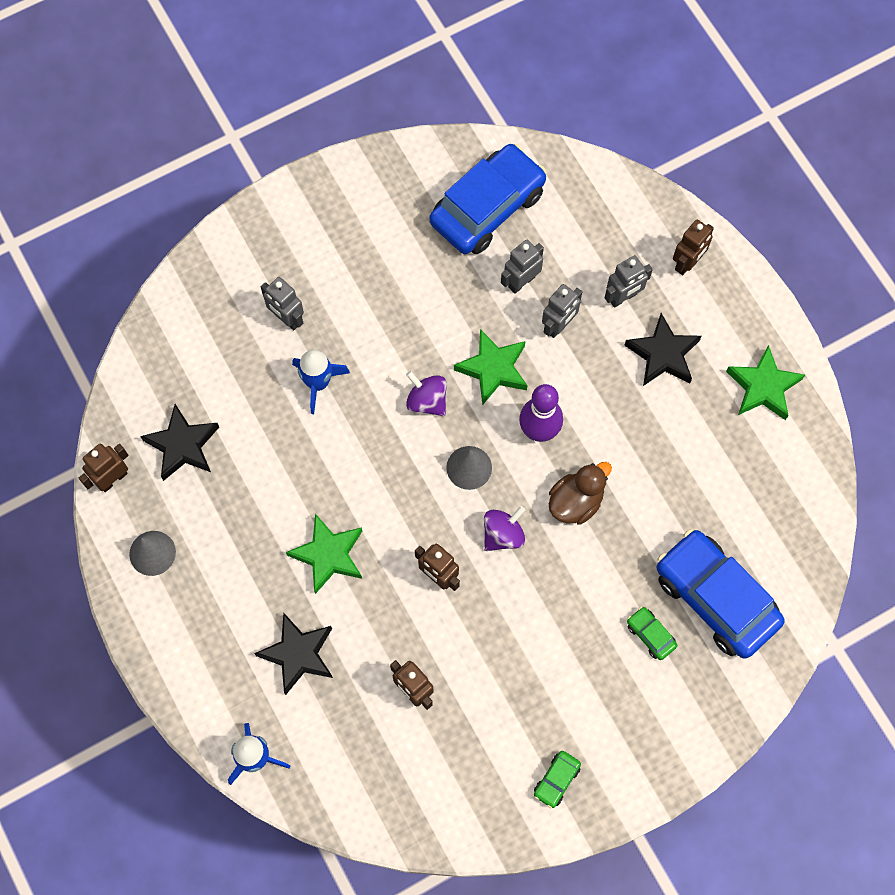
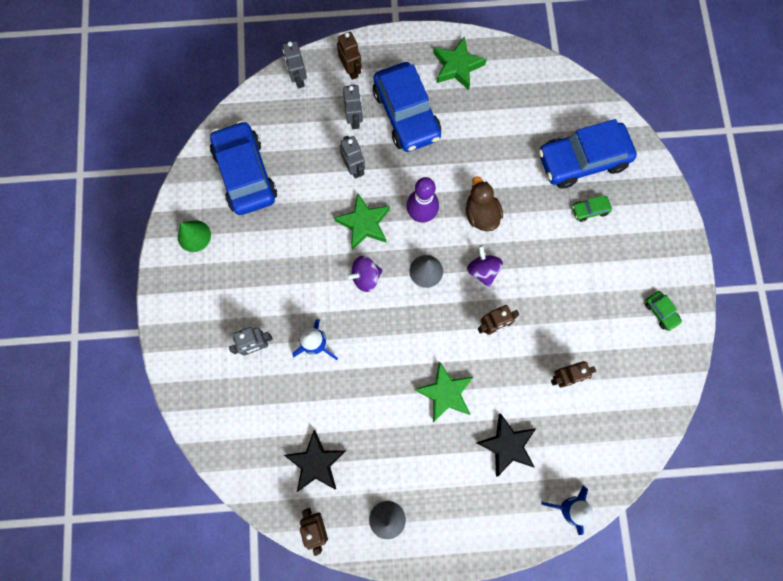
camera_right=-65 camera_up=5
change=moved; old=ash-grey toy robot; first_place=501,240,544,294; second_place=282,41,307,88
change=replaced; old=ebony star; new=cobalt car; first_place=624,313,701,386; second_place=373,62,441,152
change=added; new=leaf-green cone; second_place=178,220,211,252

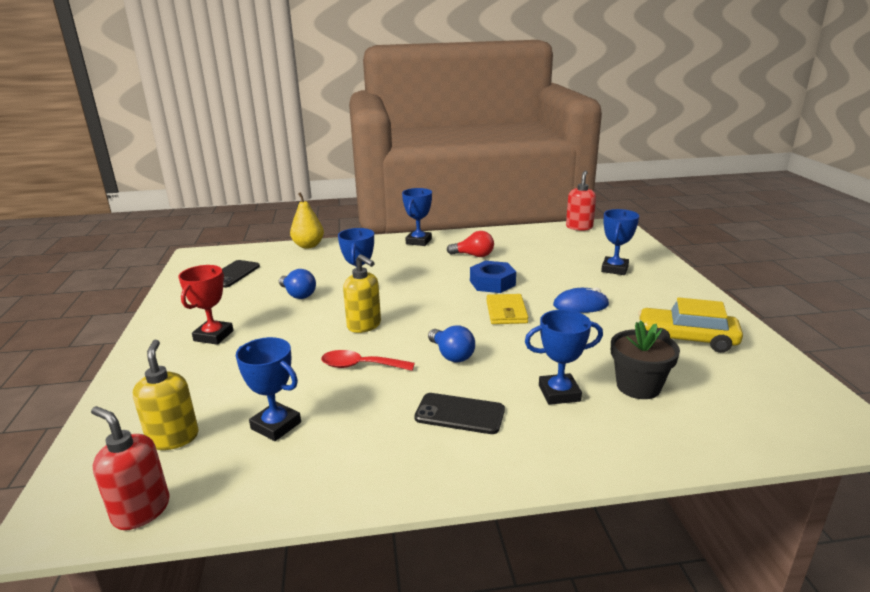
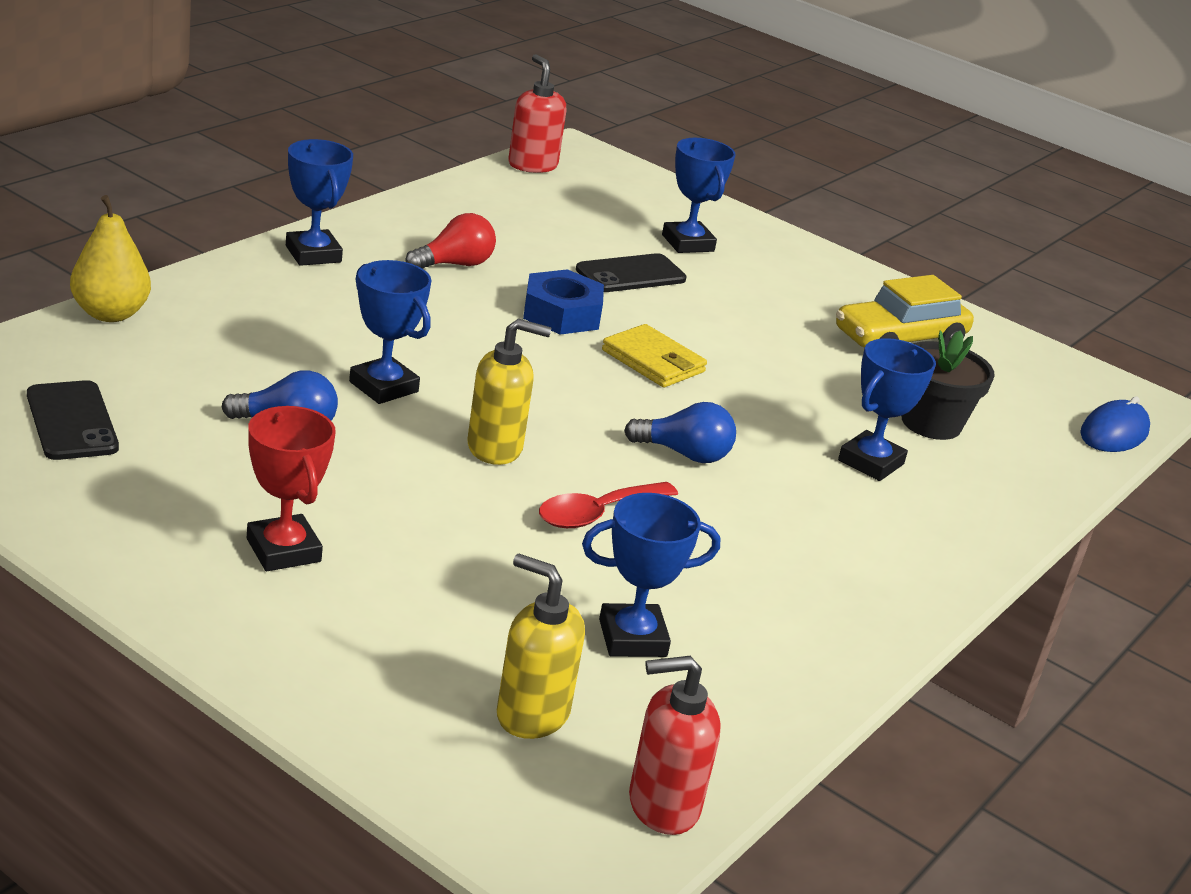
camera_right=-50 camera_up=5
change=moved; old=cobalt mouse; first_place=553,287,609,313; second_place=1080,396,1150,452
change=moved; old=ebony mobile phone; first_place=414,393,505,434; second_place=576,253,687,292

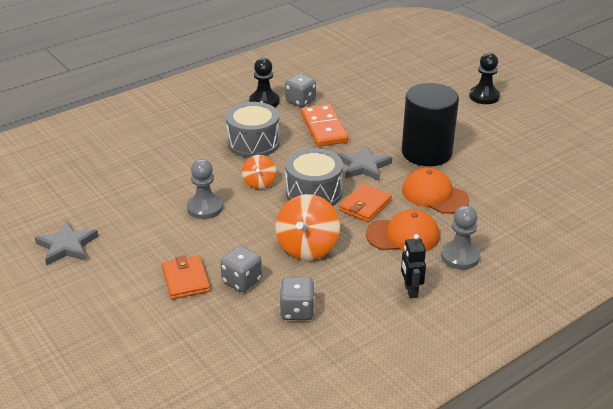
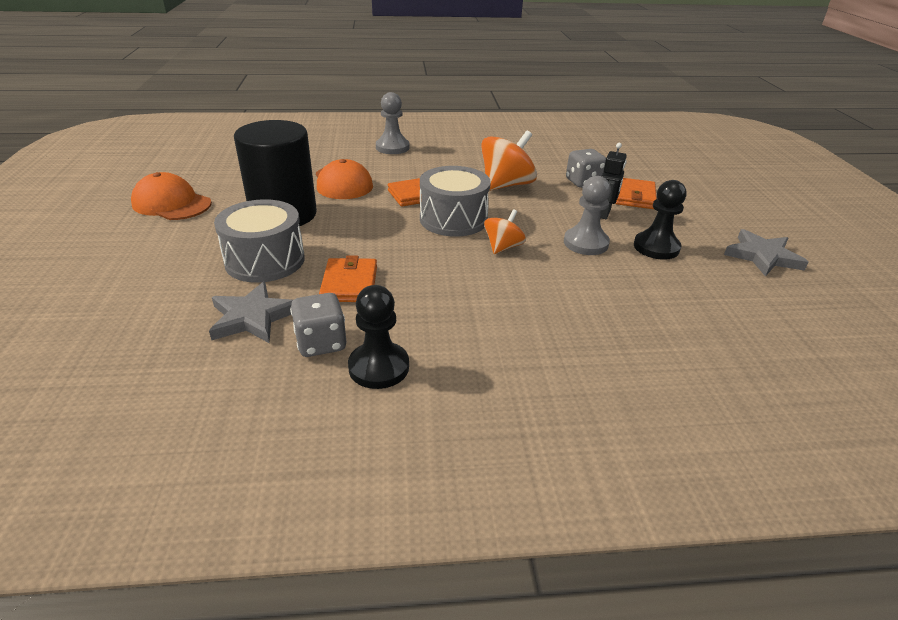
camera_right=-150 camera_up=0
change=moved; old=ebony pawn; first_place=469,53,500,104; second_place=634,180,686,260
change=moved; old=ash-grey drum; first_place=226,102,280,158; second_place=214,199,305,283
change=replaced; old=bright orange domino; new=bright orange billfold; first_place=301,104,348,147; second_place=319,255,377,302
change=moved; old=ash-grey star; first_place=338,145,392,181; second_place=209,281,293,343
change=moved; old=bright orange peaked cap; first_place=366,209,440,251; second_place=131,172,212,220
change=moved; old=ebony toy robot; first_place=401,234,426,298; second_place=600,143,627,219
change=removed; old=ash-grey game die; first_place=280,277,315,320

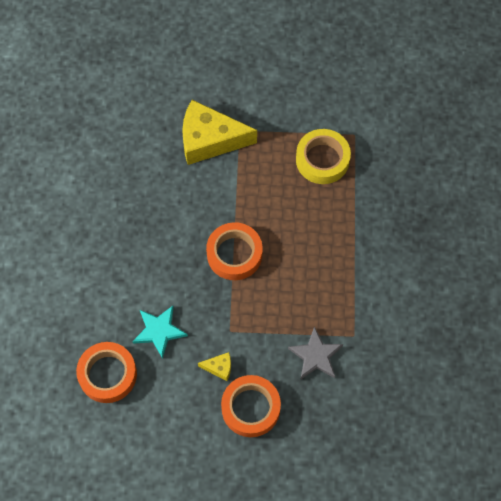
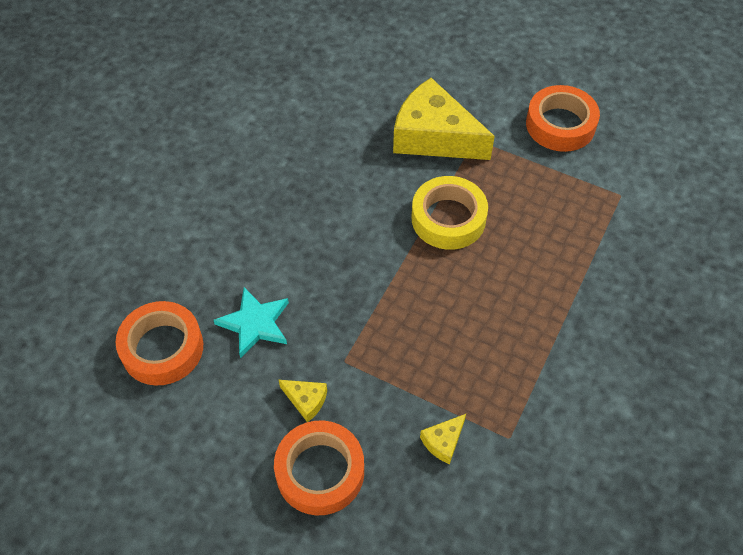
camera_right=25 camera_up=-10
change=moved; old=golden roll of tape; first_place=296,129,351,184; second_place=412,176,488,250
change=moved; old=bright orange roll of tape; first_place=206,222,263,280; second_place=526,85,600,152
change=replaced; old=ash-grey star; new=golden cheese; first_place=288,327,343,380; second_place=420,414,466,464

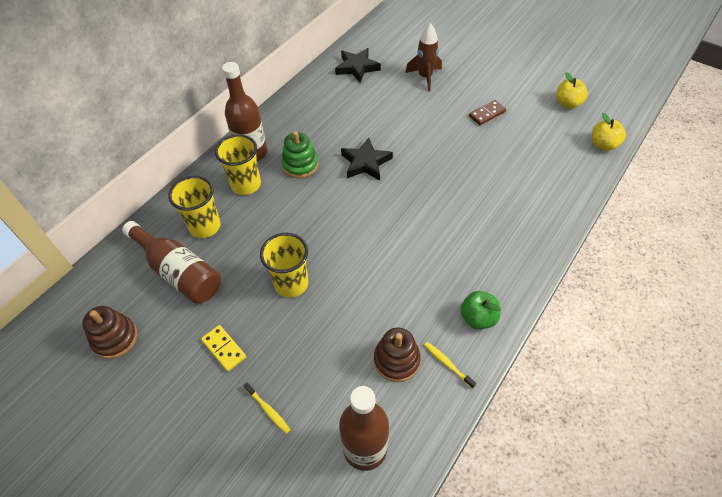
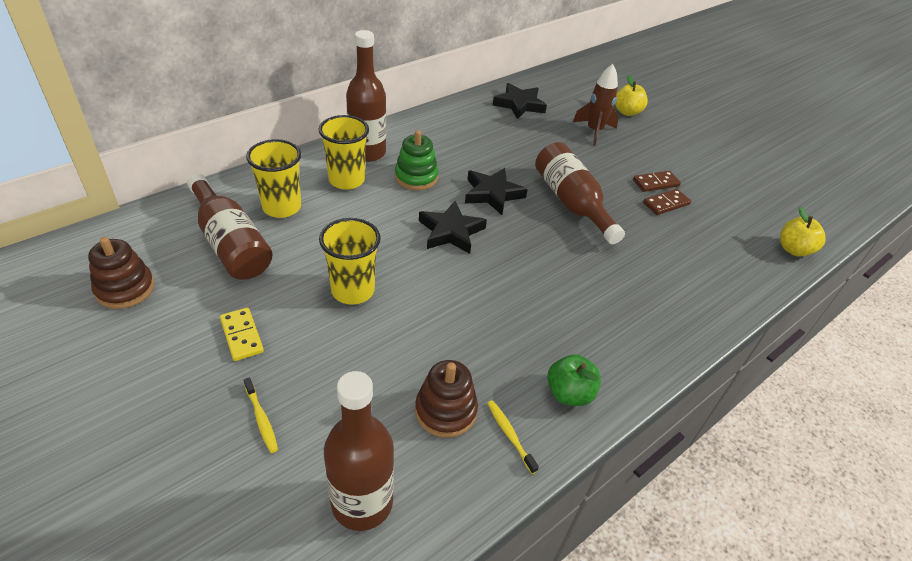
camera_right=10 camera_up=-10
change=moved; old=golden apple; first_place=556,72,588,109; second_place=615,75,648,116
change=added; new=brown bottle; second_place=535,142,625,244
change=added; new=brown domino; second_place=643,189,691,215
change=added; new=ebony star; second_place=419,201,487,254

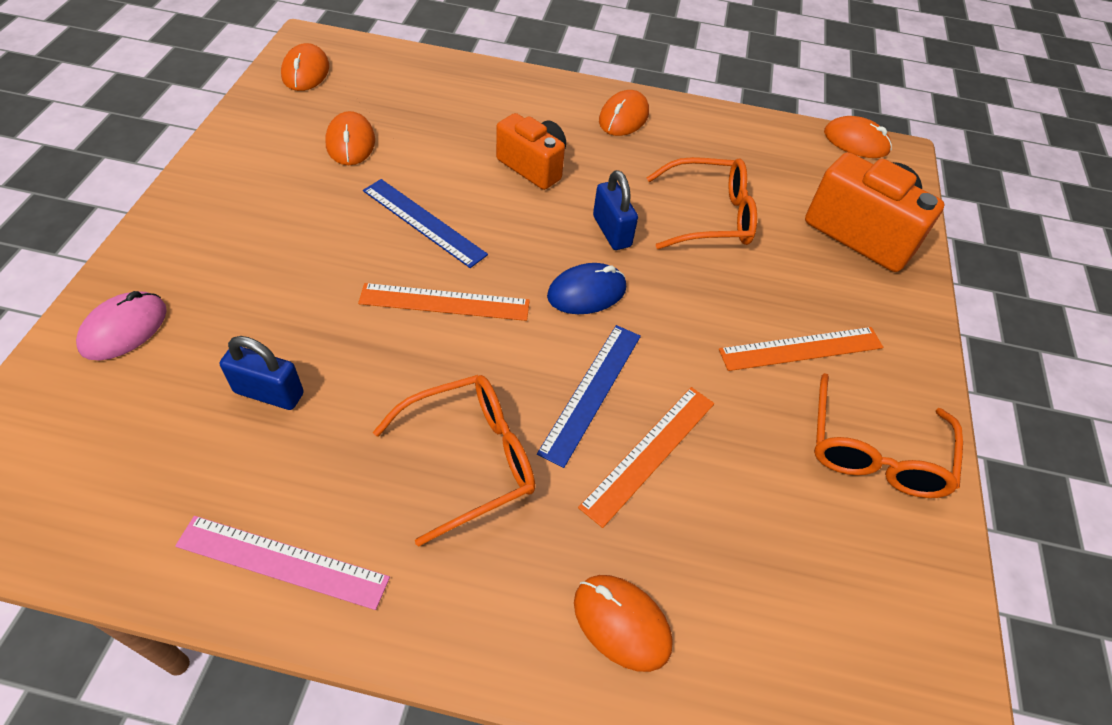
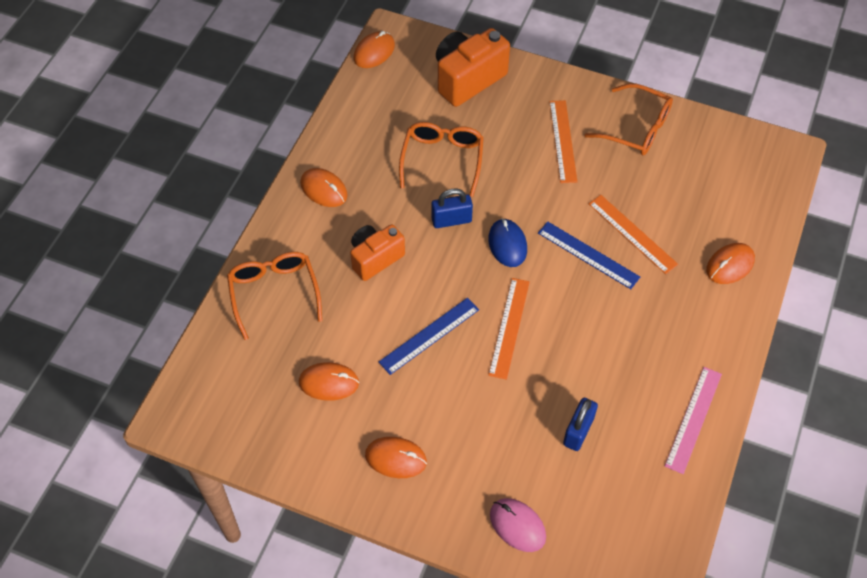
camera_right=-75 camera_up=5
change=moved; old=bright orange mouse; first_place=281,43,329,91; second_place=365,437,427,478
change=moved; old=bright orange spectacles; first_place=373,375,535,547; second_place=227,252,322,340

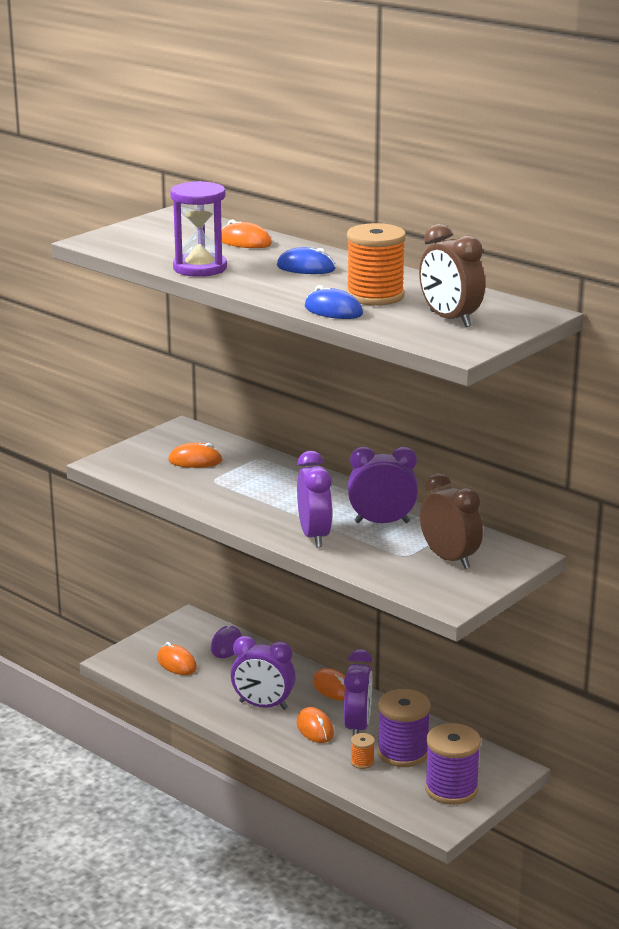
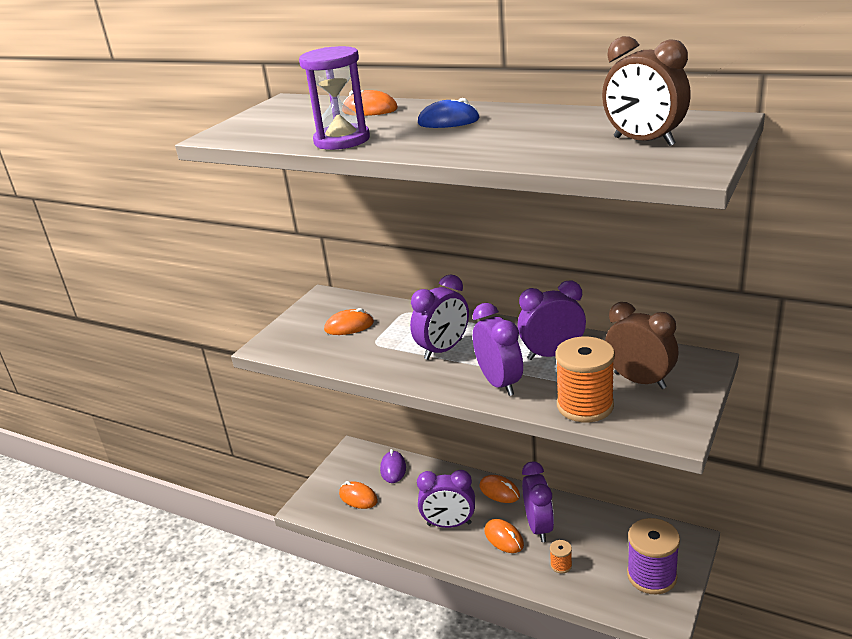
camera_right=-10 camera_up=5
change=moved; old=bright orange reel of thread; first_place=346,223,406,306; second_place=555,337,615,422
change=removed; old=cobalt mouse; first_place=305,285,363,319
change=removed; old=violet reel of thread; first_place=377,689,431,767
change=added; new=violet alarm clock; second_place=410,275,469,360

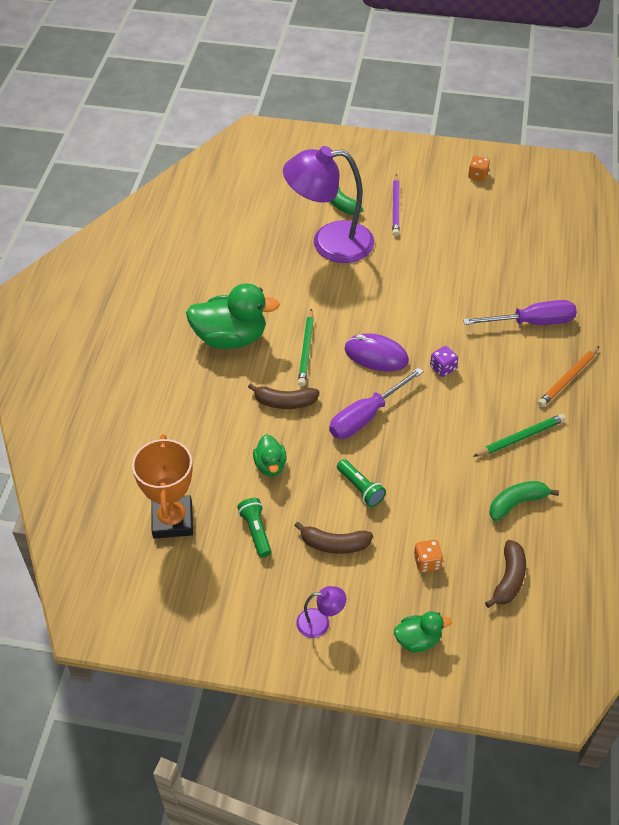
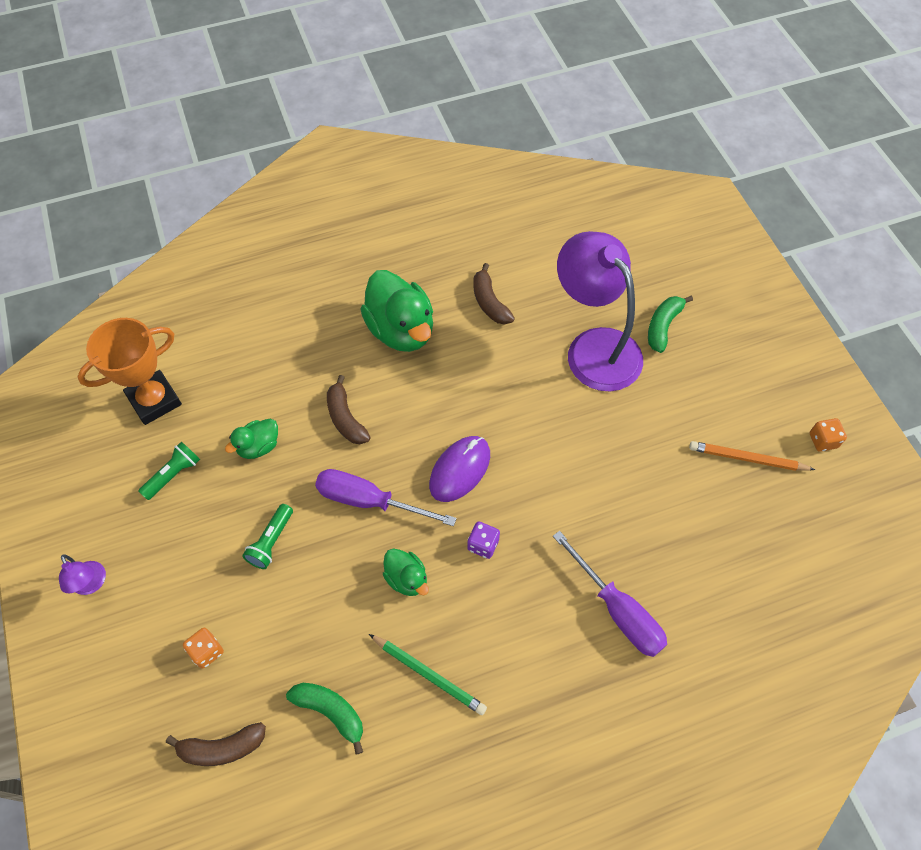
camera_right=60 camera_up=10
change=removed; old=violet wooden pencil; first_place=392,174,400,237
change=removed; old=leaf-green wooden pencil; first_place=298,309,314,386
change=turned; old=violet mouse; first_place=345,333,409,372; second_place=429,436,490,502; degrees=45
change=moved; old=bright orange wooden pencil; first_place=538,346,599,407; second_place=689,441,815,471
change=moved; old=brown banana; first_place=294,522,373,554; second_place=474,263,515,324
change=moved; old=leaf-green rubber duck; first_place=394,611,452,652; second_place=383,548,429,596

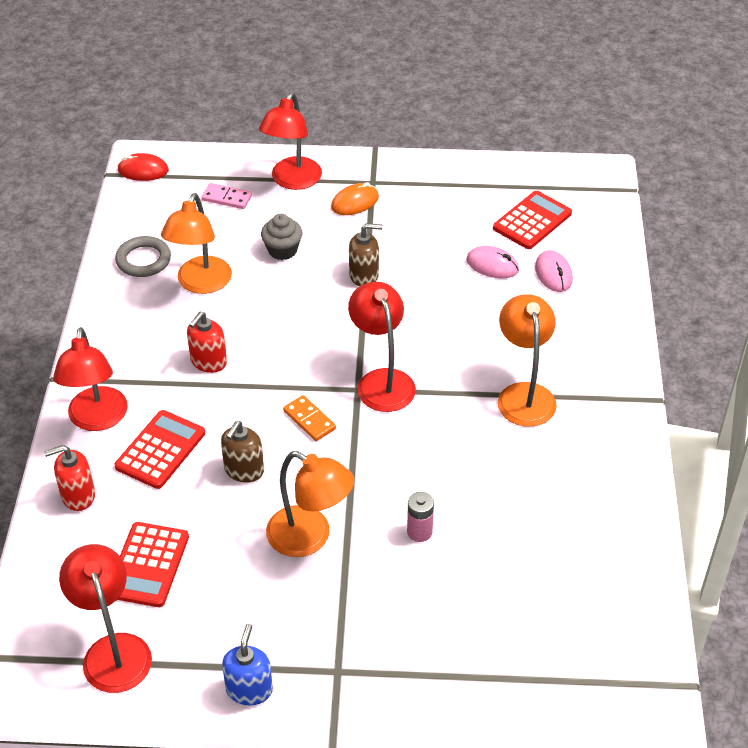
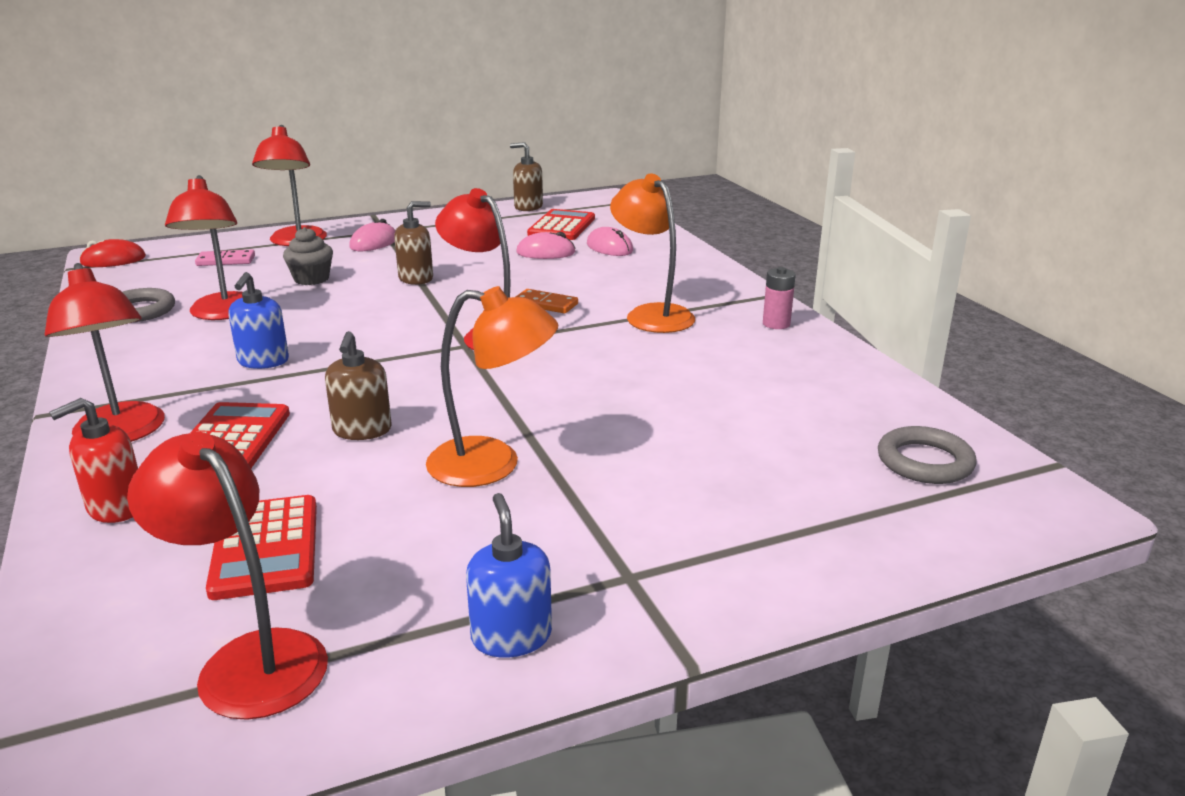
camera_right=-25 camera_up=-20
change=recoloured; old=bright orange mouse; new=rosy mouse; first_place=331,182,379,215; second_place=349,219,395,251
change=recoloured; old=bright orange lamp; new=red lamp; first_place=161,193,232,294; second_place=165,175,243,320
change=recoloured; old=red soap pump; new=cobalt soap pump; first_place=187,312,227,373; second_place=229,272,289,369
change=moved; old=bright orange domino; first_place=283,395,336,441; second_place=515,289,578,314
change=moved; old=rosy battery; first_place=407,492,434,542; second_place=763,267,796,329
change=added; new=brown soap pump; second_place=510,142,543,211
change=added; new=ash-grey ring; second_place=878,426,977,484

